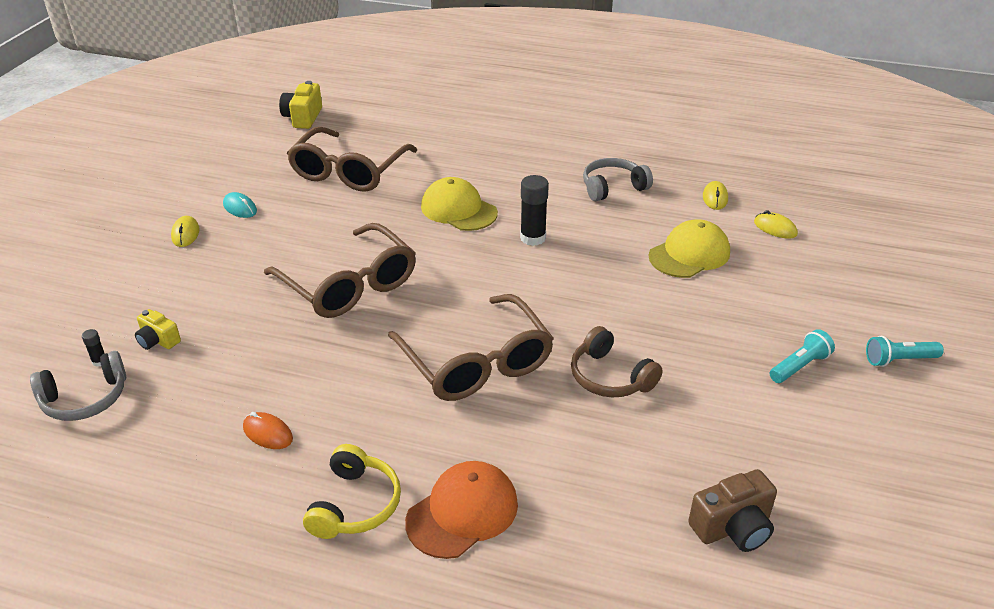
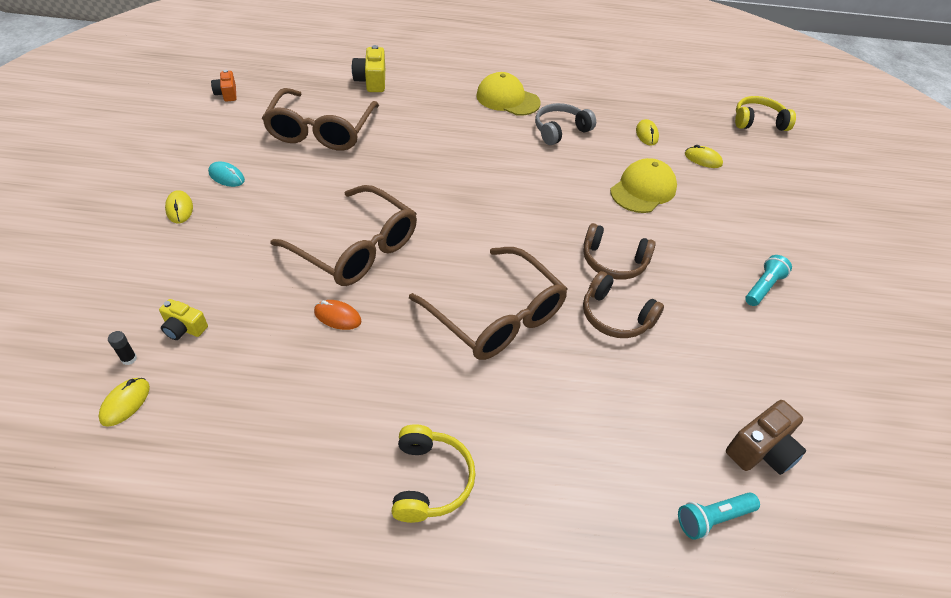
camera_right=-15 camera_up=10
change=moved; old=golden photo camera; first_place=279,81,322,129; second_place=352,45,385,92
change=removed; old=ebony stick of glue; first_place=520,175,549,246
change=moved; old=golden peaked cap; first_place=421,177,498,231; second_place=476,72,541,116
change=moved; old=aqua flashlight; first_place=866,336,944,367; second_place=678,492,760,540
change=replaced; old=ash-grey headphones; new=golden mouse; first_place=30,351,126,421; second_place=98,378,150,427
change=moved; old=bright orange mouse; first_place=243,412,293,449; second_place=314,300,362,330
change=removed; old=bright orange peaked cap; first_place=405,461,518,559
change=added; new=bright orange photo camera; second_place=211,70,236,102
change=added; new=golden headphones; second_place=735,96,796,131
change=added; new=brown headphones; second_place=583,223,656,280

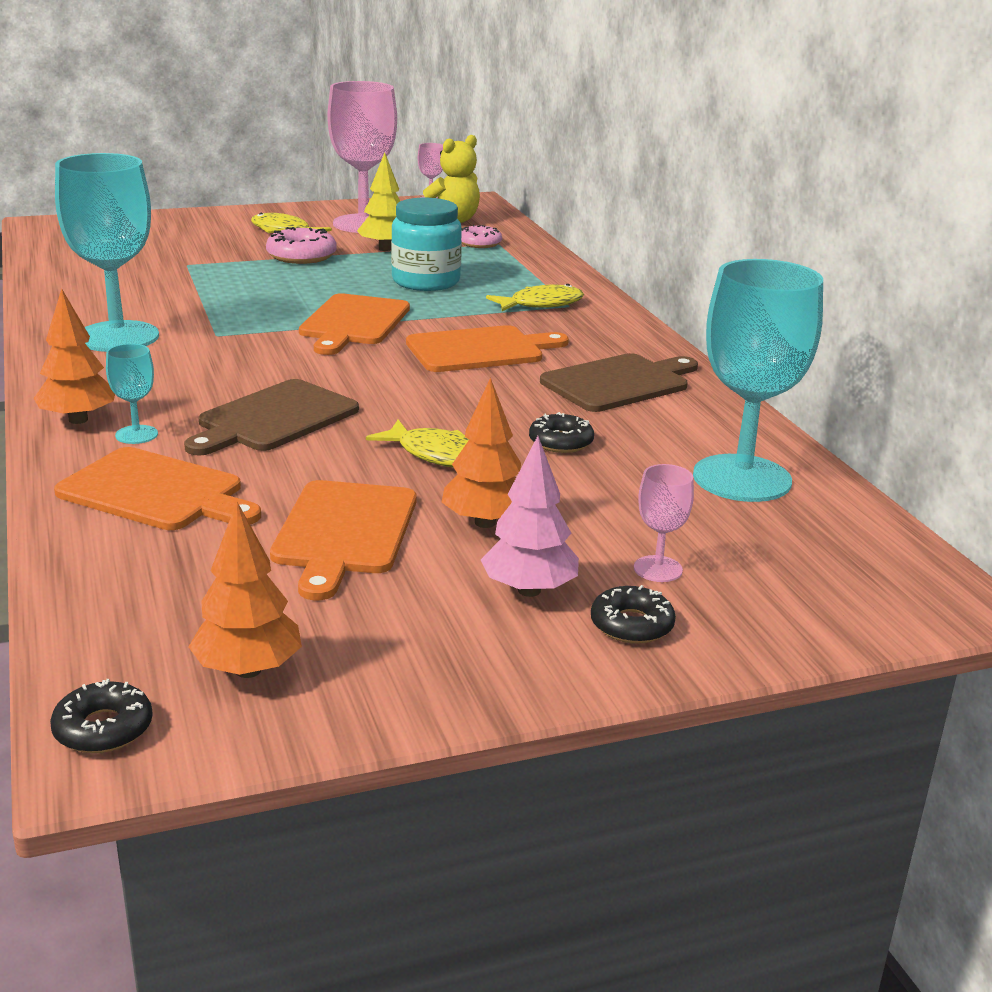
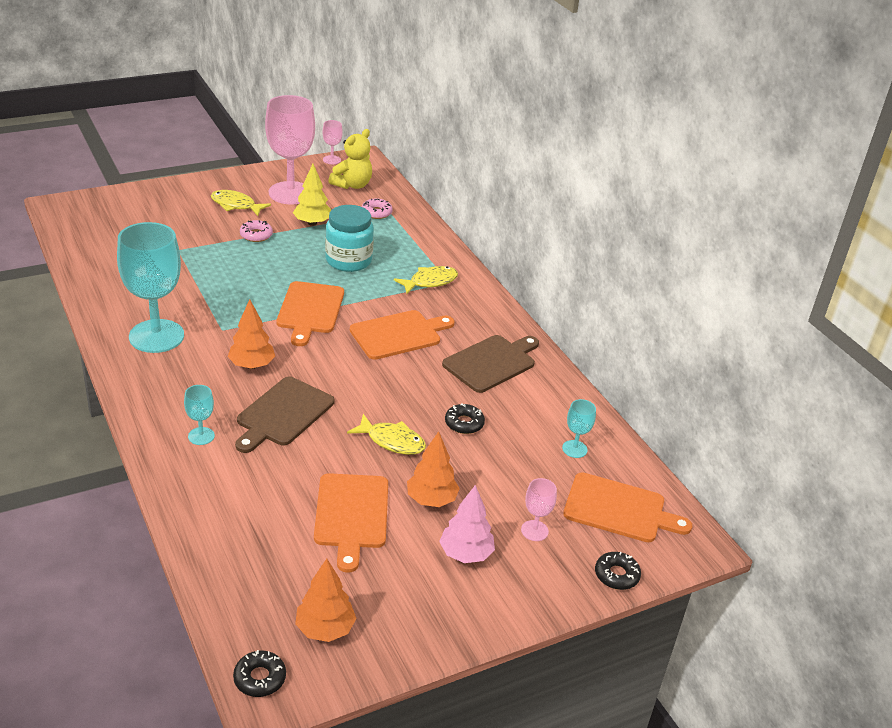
camera_right=-10 camera_up=10
change=resized; old=rosy doughnut; first_place=266,227,337,264; second_place=240,220,273,242; factor=0.67
change=resized; old=aqua chalice; first_place=693,259,823,502; second_place=562,399,596,458; factor=0.44
change=moved; old=bright orange toy tree; first_place=33,289,115,424; second_place=228,299,275,369
change=moved; old=bright orange chopping board; first_place=54,447,261,530; second_place=563,472,692,542
change=moved; old=ebony doughnut; first_place=591,585,676,644; second_place=595,552,641,590

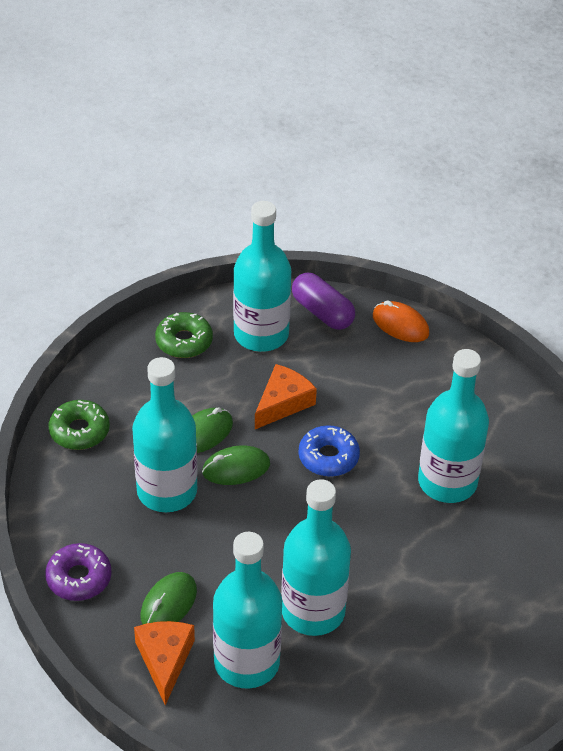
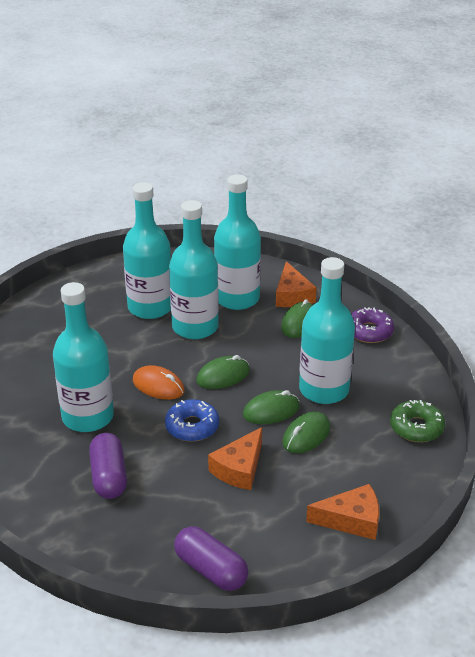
camera_right=175 camera_up=-10
change=moved; old=aqua bottle; first_place=233,201,291,352; second_place=123,182,171,319
change=moved; old=bright orange mouse; first_place=373,300,429,342; second_place=133,365,185,400
change=replaced; old=leaf-green doughnut; new=bright orange cheese; first_place=155,312,213,358; second_place=306,484,379,540
change=added; new=leaf-green mouse; second_place=196,355,250,389
change=added; new=violet capsule; second_place=89,433,127,499

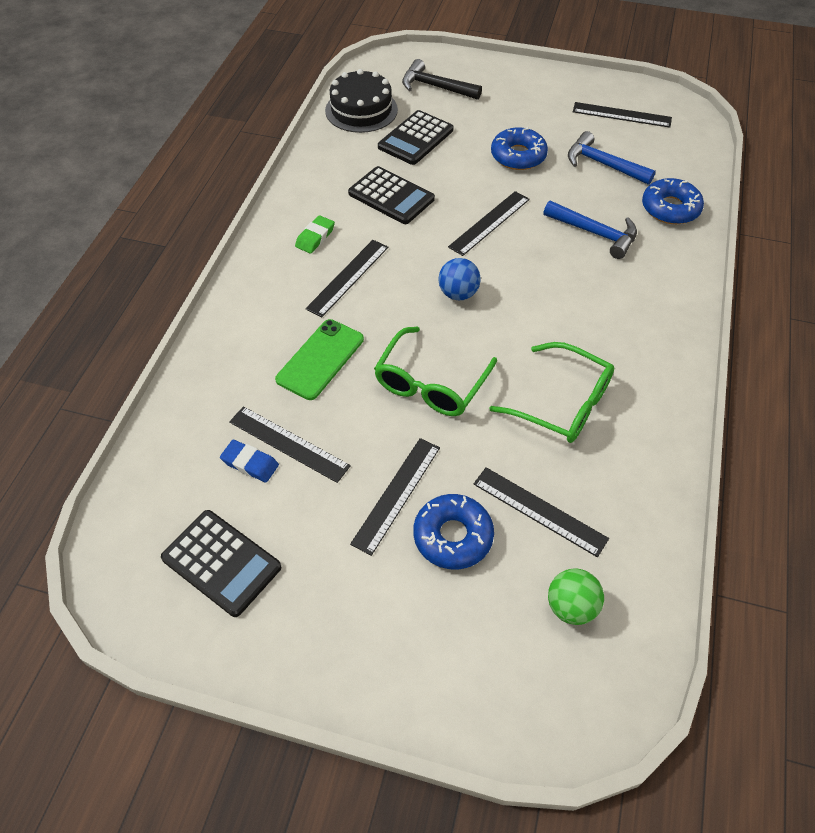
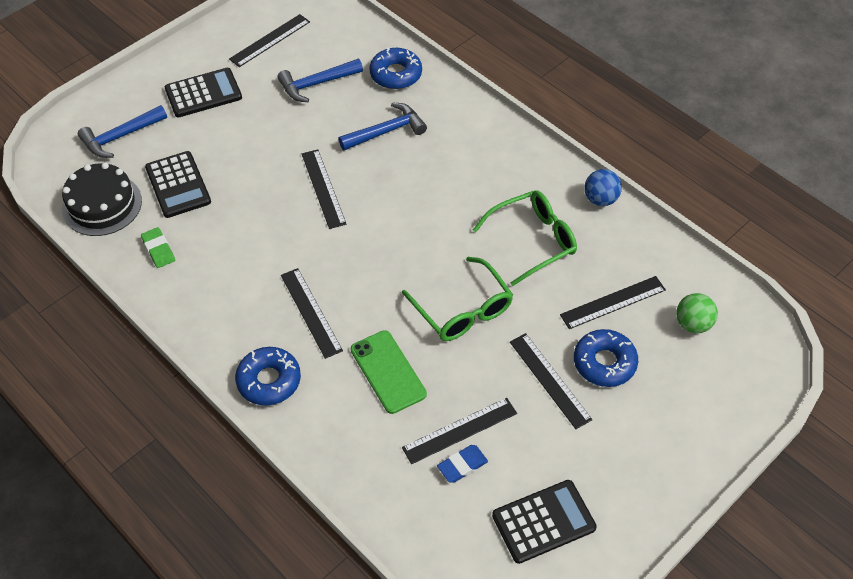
camera_right=-60 camera_up=0
change=recoloured; old=ebony claw hammer; new=cobalt claw hammer; first_place=402,59,482,100; second_place=78,105,167,158
change=moved; old=cobalt doughnut; first_place=491,127,548,170; second_place=235,347,301,406
change=moved; old=ebony pocket calculator; first_place=348,166,435,224; second_place=165,68,242,118
change=moved; old=leaf-green pencil eraser; first_place=295,215,335,254; second_place=141,227,175,268
change=moved; old=cobalt sphere; first_place=438,258,481,300; second_place=584,169,622,206

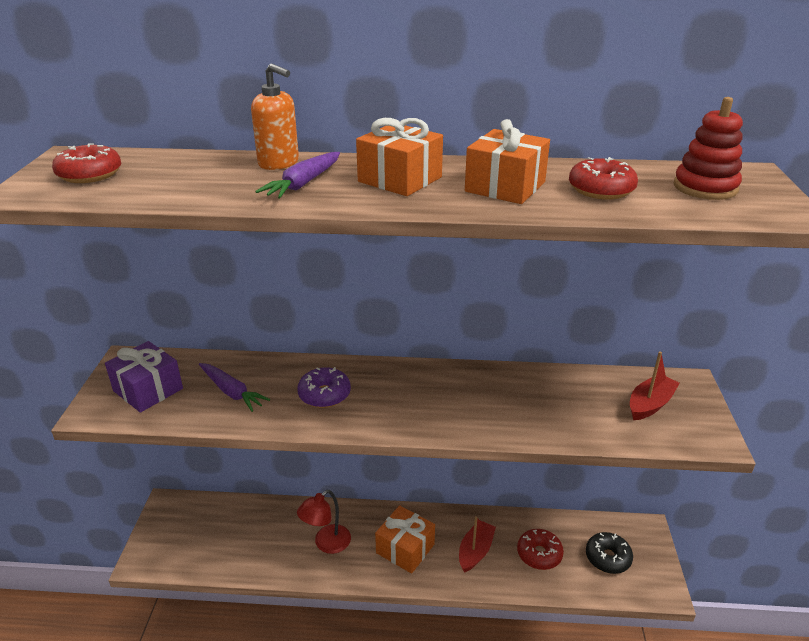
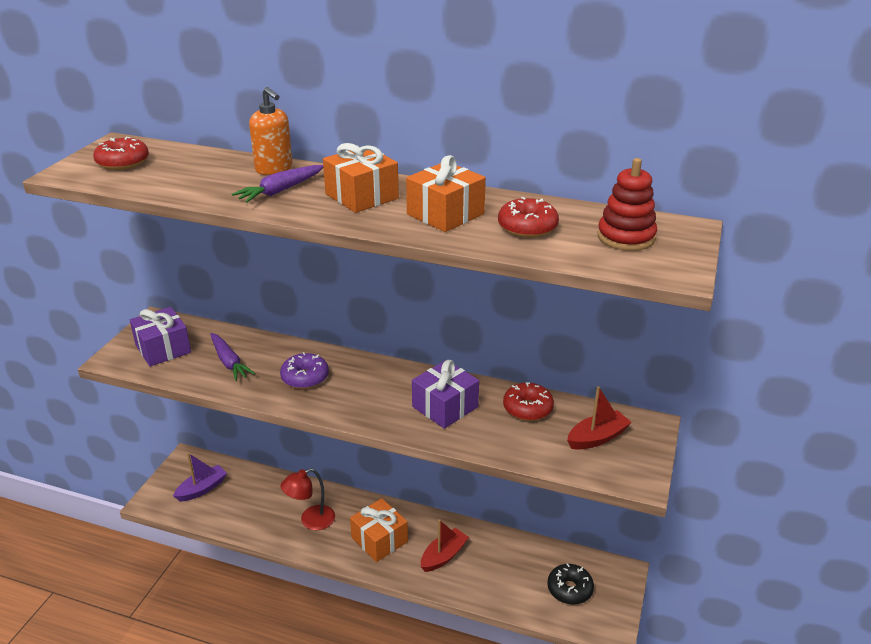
camera_right=15 camera_up=0
change=moved; old=red doughnut; first_place=517,529,564,570; second_place=503,382,554,421
change=added; new=violet wrapped gift; second_place=412,360,479,429
change=added; new=violet sailboat; second_place=173,453,227,502

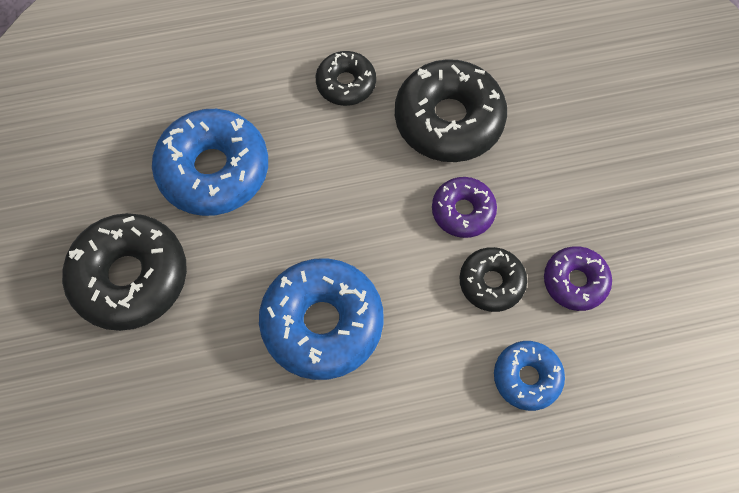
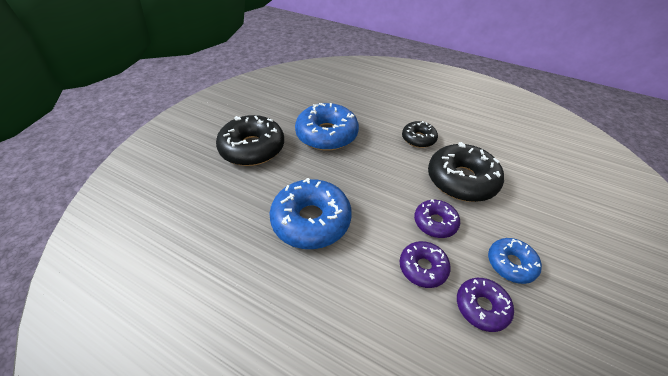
camera_right=40 camera_up=-20
change=recoloured; old=ebony doughnut; new=violet doughnut; first_place=460,247,527,312; second_place=400,241,451,288
change=moved; old=cobalt doughnut; first_place=494,341,565,411; second_place=488,238,542,284

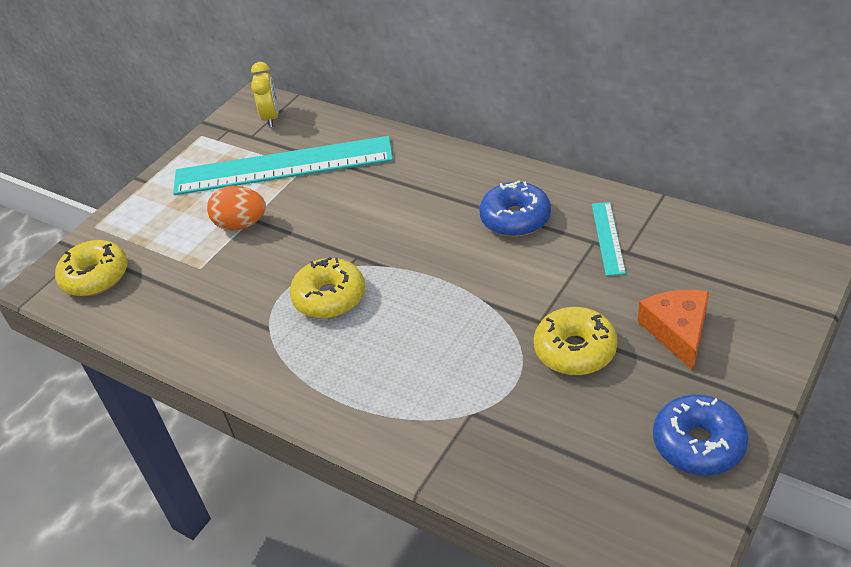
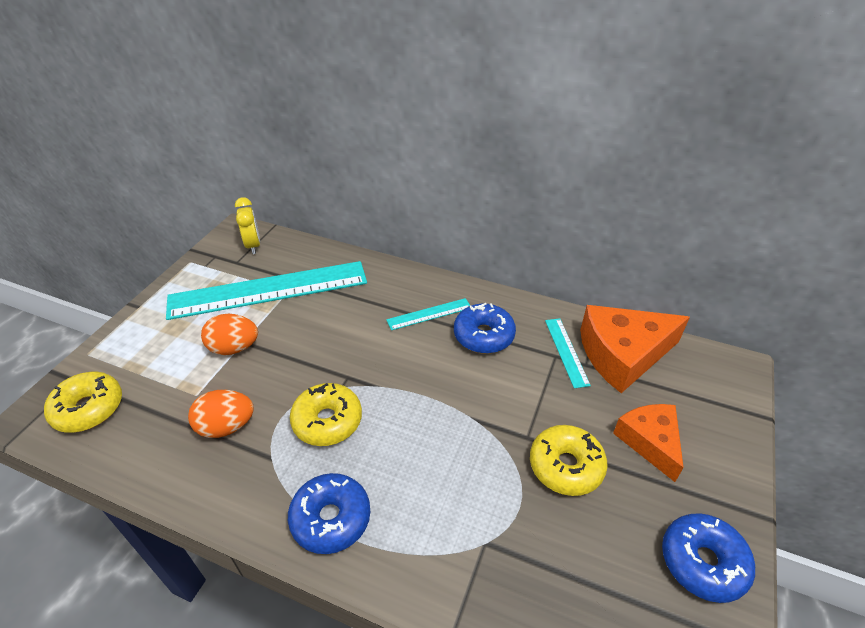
camera_right=-15 camera_up=0
change=added; new=aqua straightedge; second_place=386,298,470,330
change=added; new=bright orange cheese; second_place=580,305,690,393
change=added; new=bright orange egg; second_place=188,390,254,438
change=added; new=cobalt doughnut; second_place=288,473,370,554

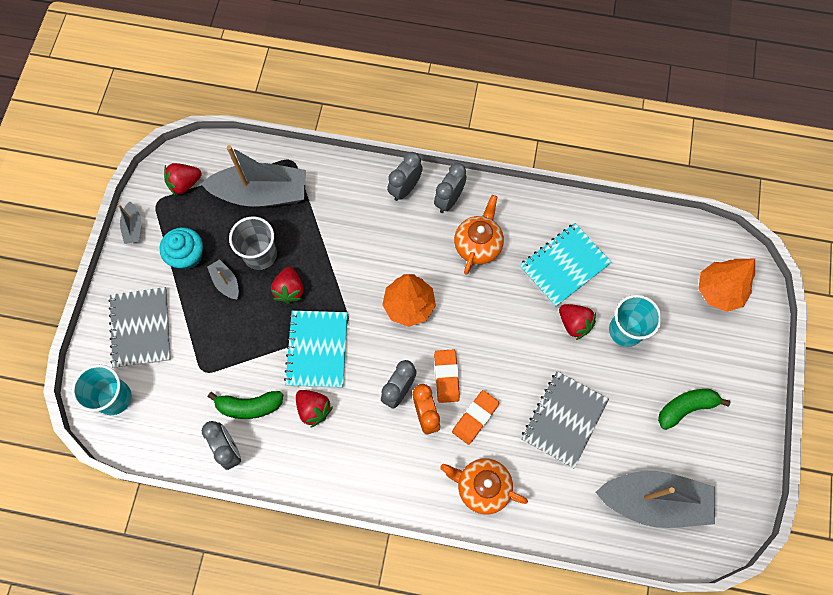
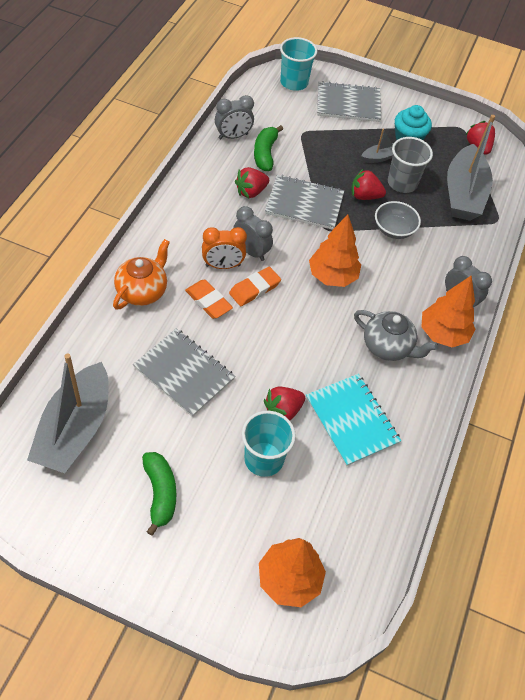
camera_right=95 camera_up=-15
change=replaced; old=ash-grey alarm clock; new=bright orange toy tree; first_place=434,163,466,213; second_place=421,275,475,347
change=recoloured; old=bright orange tea pot; new=ash-grey tea pot; first_place=454,195,504,275; second_place=354,310,438,361
change=removed; old=ash-grey sailboat; first_place=118,202,141,244
change=recoloured; old=aqua exercise book; new=ash-grey exercise book; first_place=284,311,348,388; second_place=265,175,344,230
change=turned; old=bright orange pencil eraser; first_place=434,349,460,403; second_place=229,267,281,306; degrees=-45
change=added; new=ash-grey serving bowl; second_place=375,201,421,239

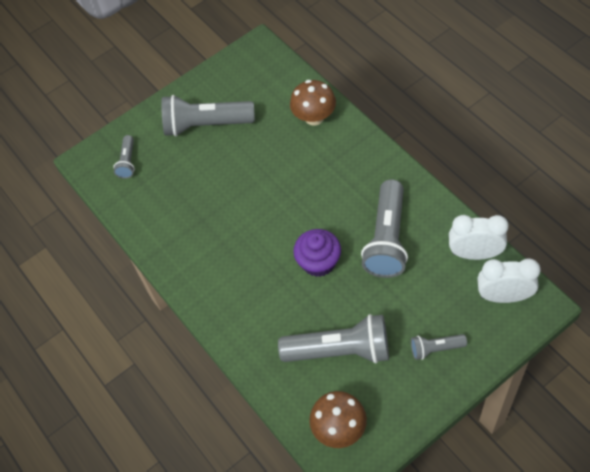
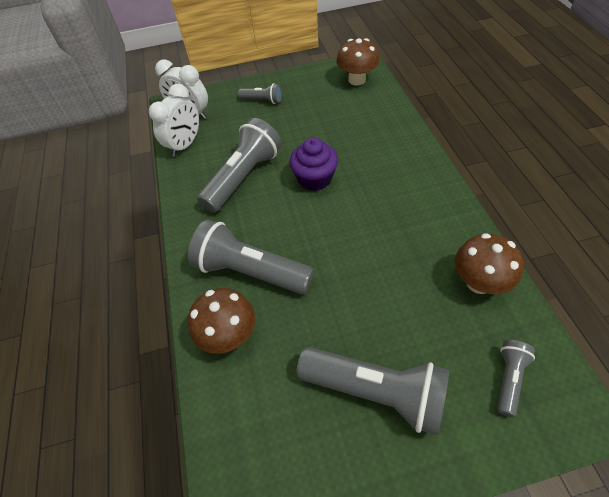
camera_right=-160 camera_up=-5
change=turned; old=pure white alarm clock; first_place=449,215,509,260; second_place=149,84,199,157; degrees=-90
change=moved; old=ash-grey flashlight; first_place=278,314,389,364; second_place=188,219,314,294
change=added; new=brown toadstool; second_place=455,233,524,294

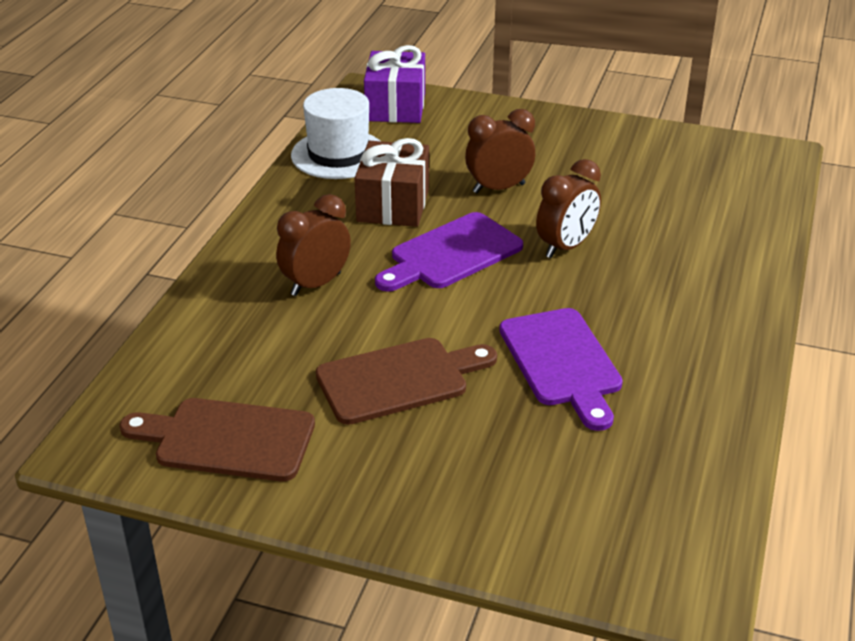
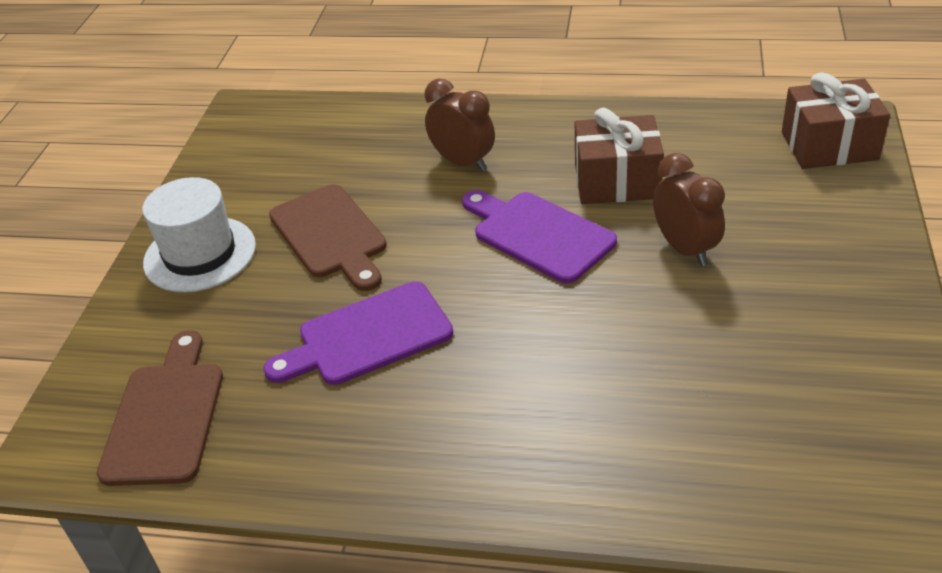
camera_right=85 camera_up=5
change=recoloured; old=violet wrapped gift; new=brown wrapped gift; first_place=364,45,425,123; second_place=782,72,890,169
change=moved; old=pure white top hat; first_place=291,88,380,179; second_place=142,177,256,292
change=removed; old=brown alarm clock; first_place=536,159,601,258
change=moved; old=brown chopping board; first_place=119,398,315,481; second_place=97,330,223,486

